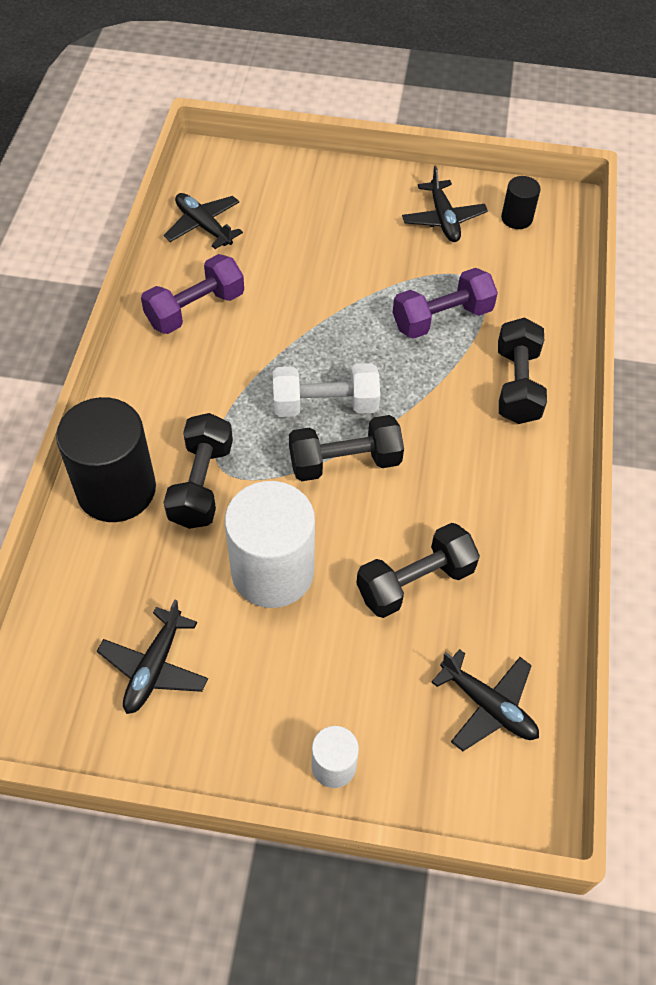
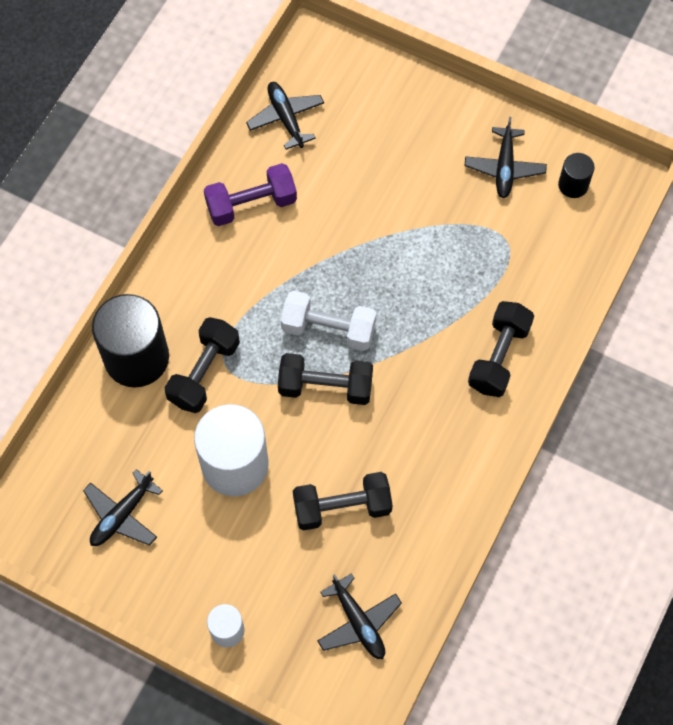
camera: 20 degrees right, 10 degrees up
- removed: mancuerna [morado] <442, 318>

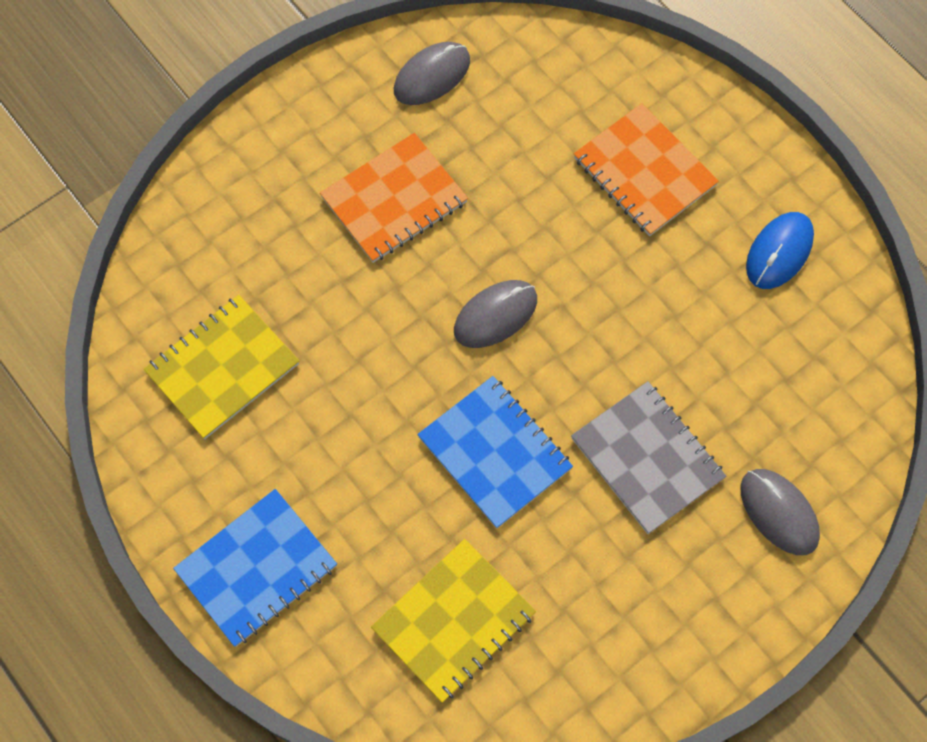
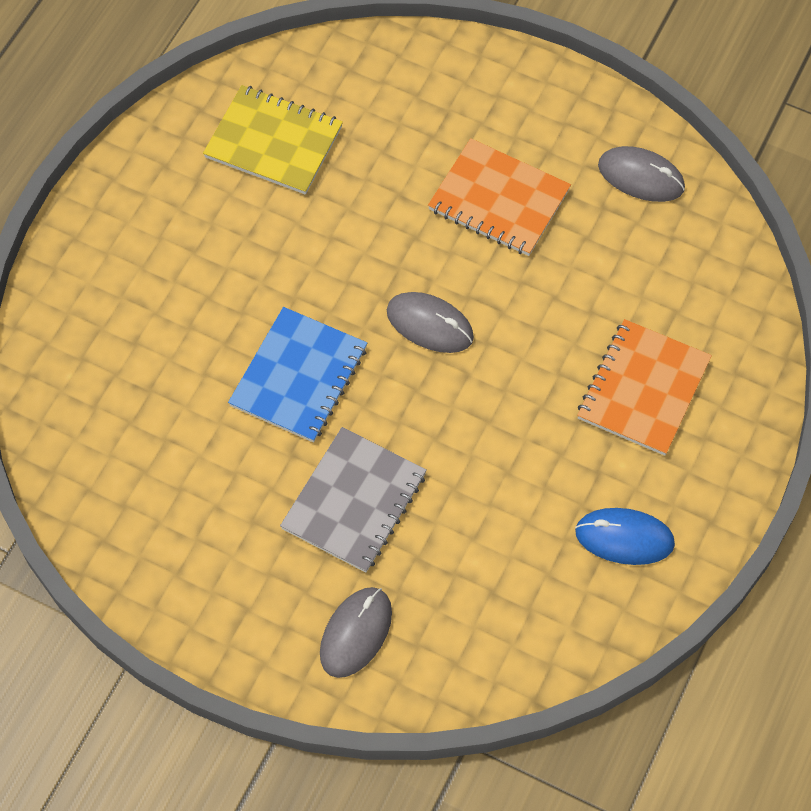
camera: 65 degrees right, 5 degrees down
- removed: cuaderno [azul] <257, 568>
- removed: cuaderno [amarillo] <454, 621>

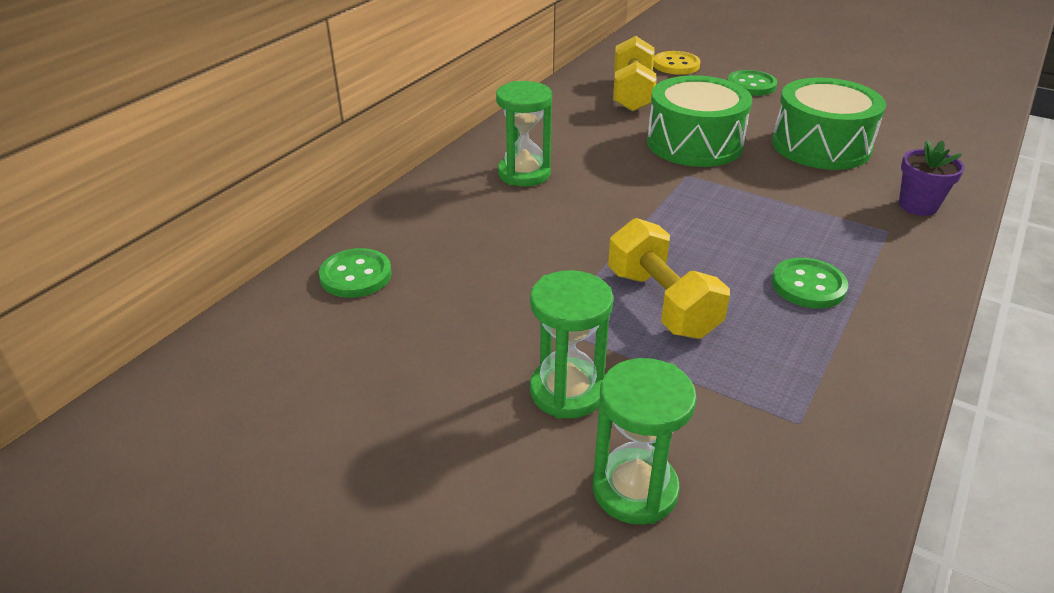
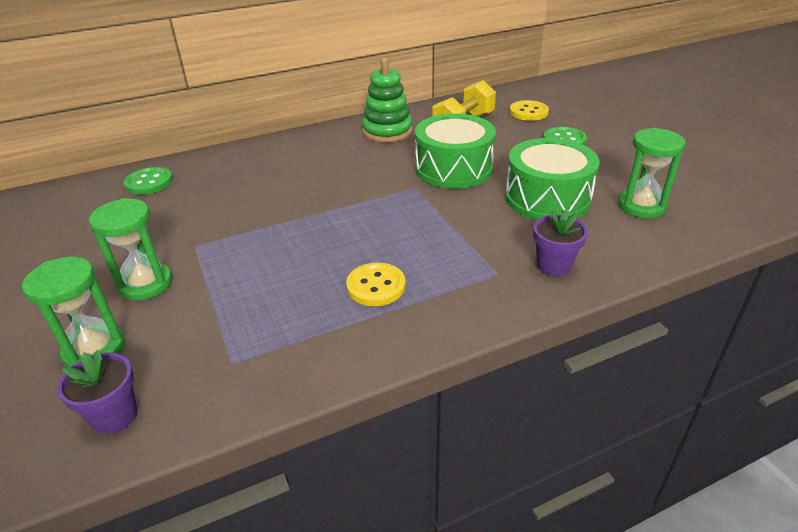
camera: 35 degrees right, 0 degrees up
- moved: reloj de arena [verde] <524, 173> to <641, 206>
- removed: mancuerna [amarillo] <662, 303>
- recoloured: botón [verde] <808, 285> to botón [amarillo] <376, 286>
- added: maceta [morado] <115, 416>
- added: juguete apilable [verde] <387, 131>

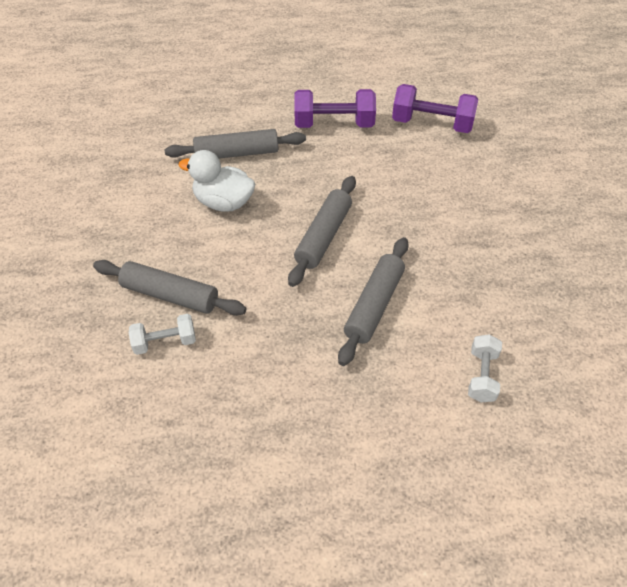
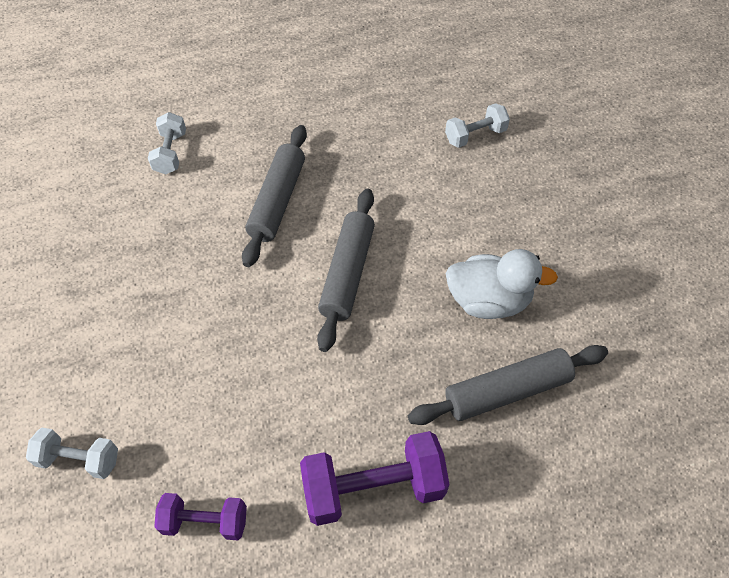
camera: 170 degrees right, 5 degrees up
- removed: rodillo [gris] <170, 295>
- resized: mancuerna [morado] <432, 124> = <205, 521> x0.60
- added: mancuerna [blanco] <79, 459>

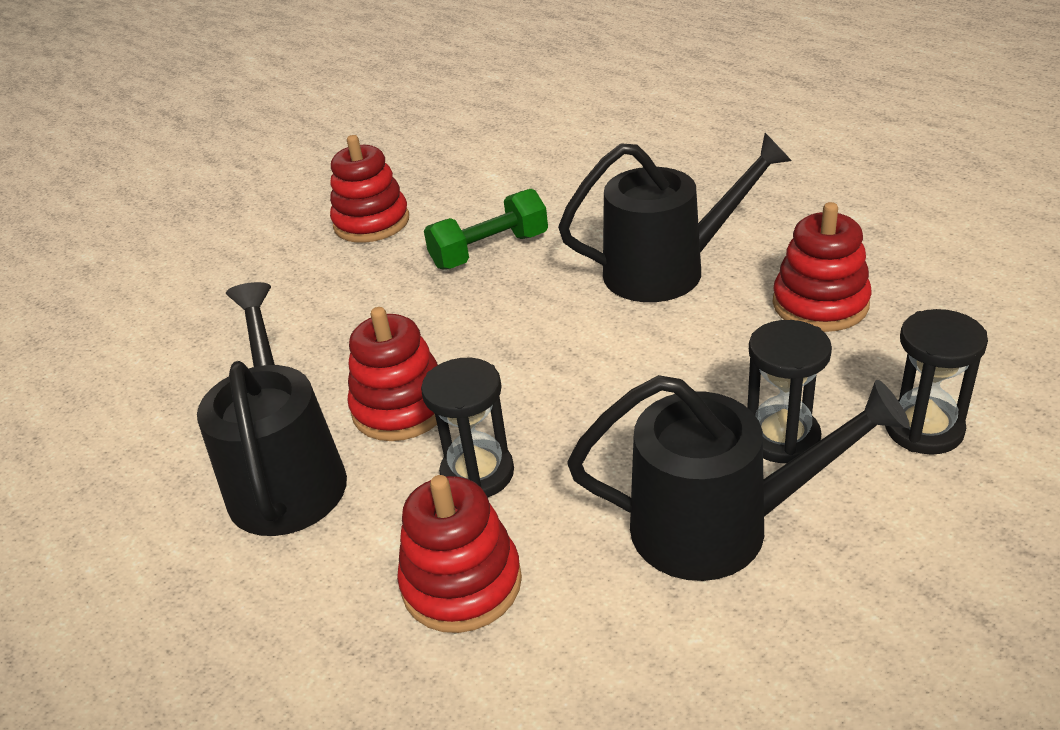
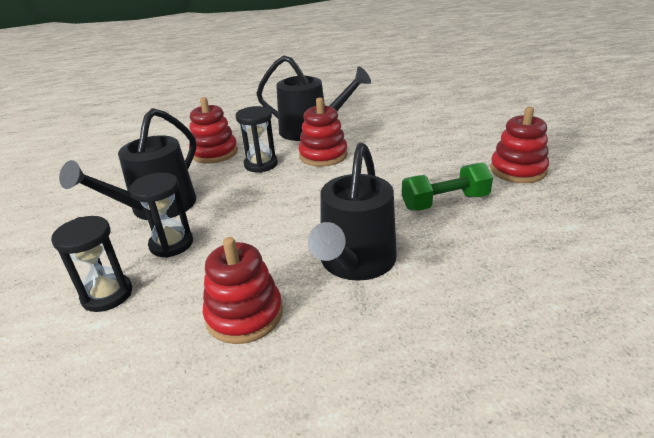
camera: 115 degrees right, 5 degrees down
- turned: mancuerna [verde] <490, 251> = <445, 202> 75 degrees clockwise

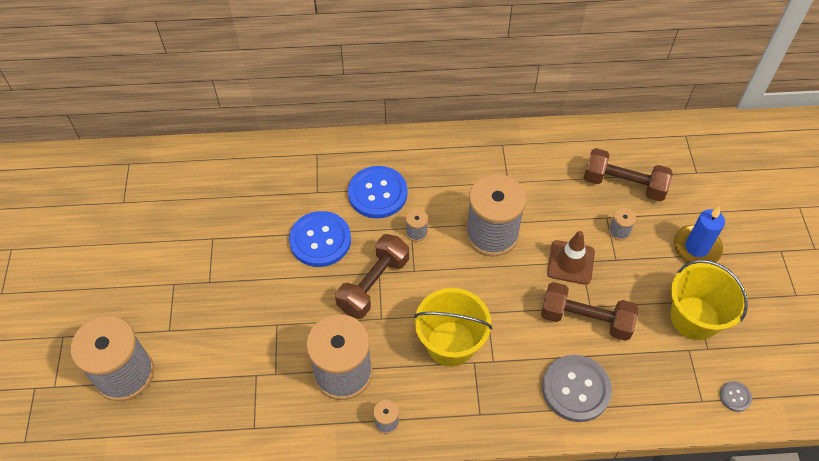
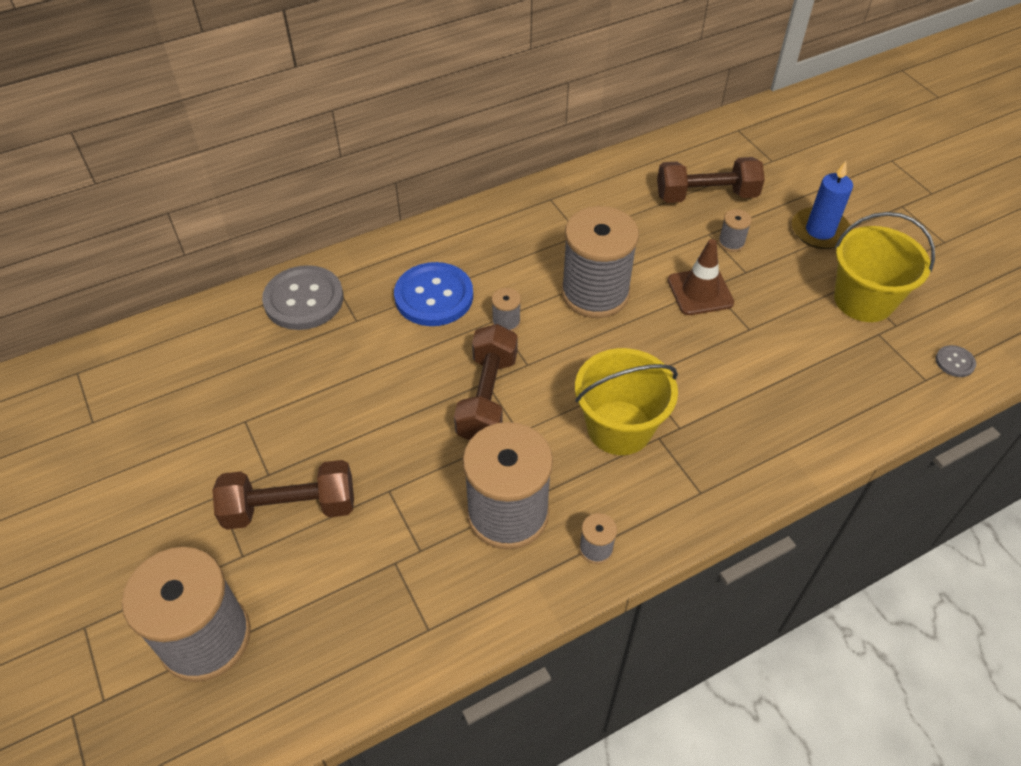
camera: 25 degrees left, 5 degrees down
- removed: botón [azul] <320, 240>
- moved: mancuerna [marrón] <585, 319> to <290, 508>
- moved: botón [gris] <576, 389> to <304, 300>

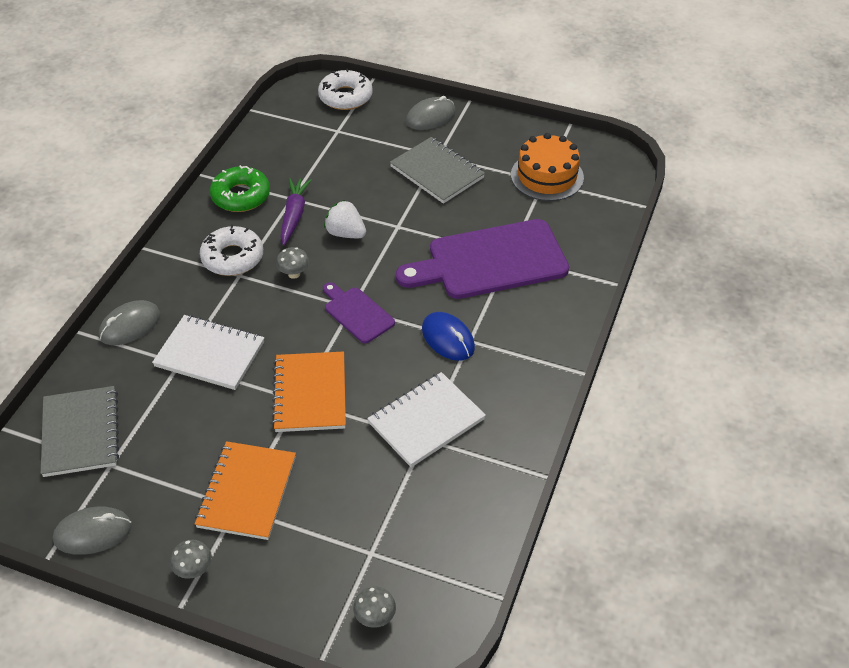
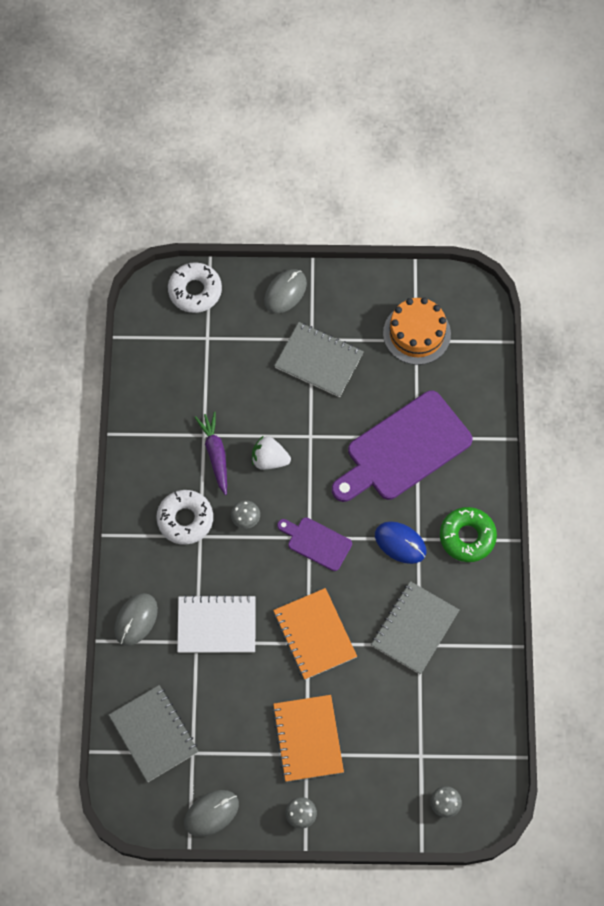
camera: 20 degrees left, 20 degrees up
- moved: rosquilla [verde] <241, 196> to <467, 537>
- recoloured: cuaderno [blanco] <426, 421> to cuaderno [gris] <414, 628>

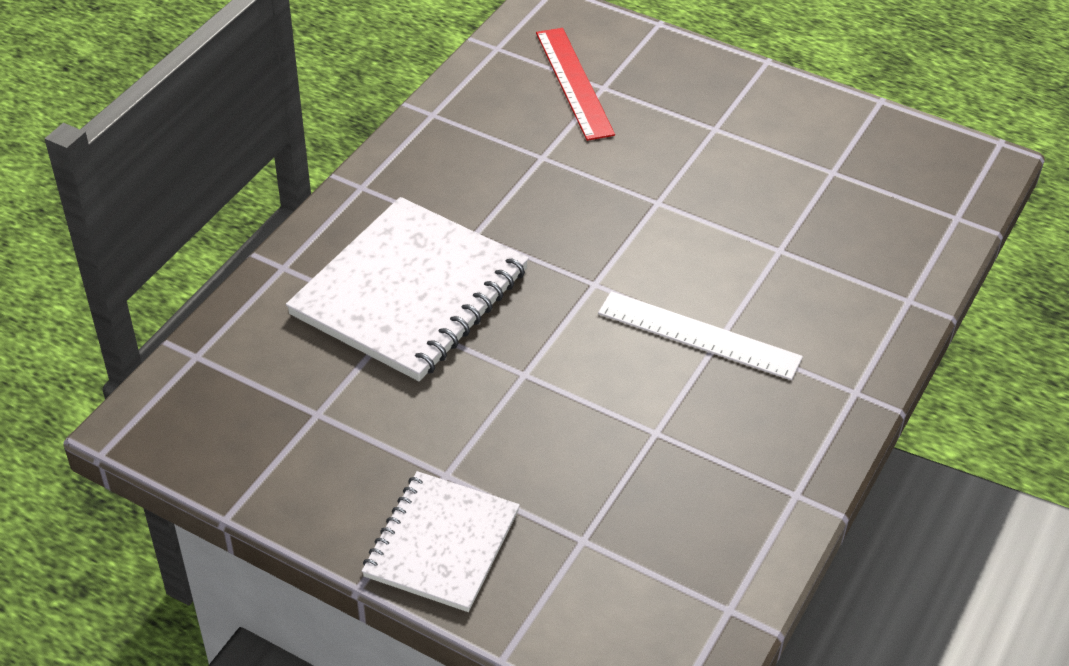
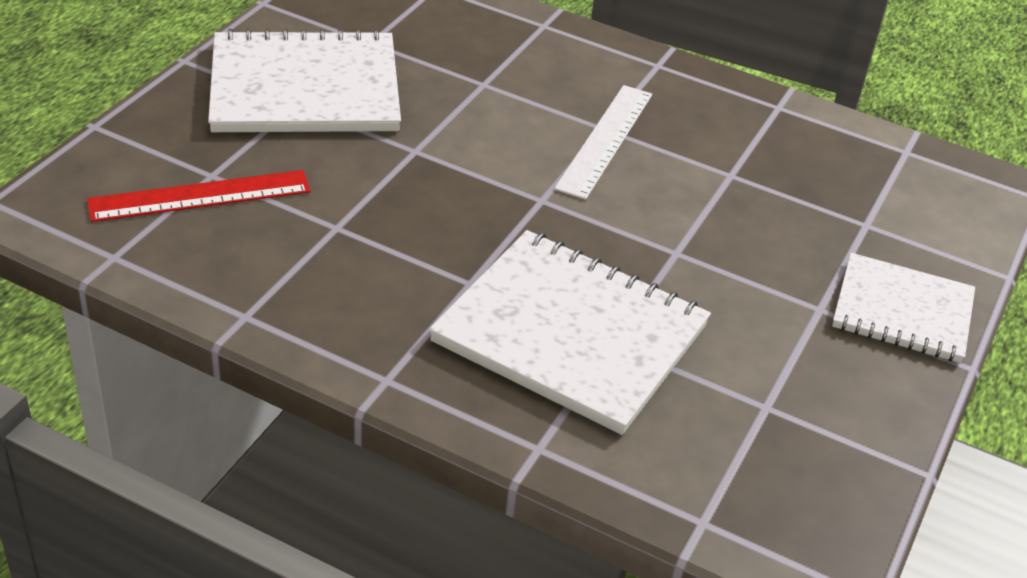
camera: 95 degrees left, 5 degrees down
- added: cuaderno [blanco] <305, 88>

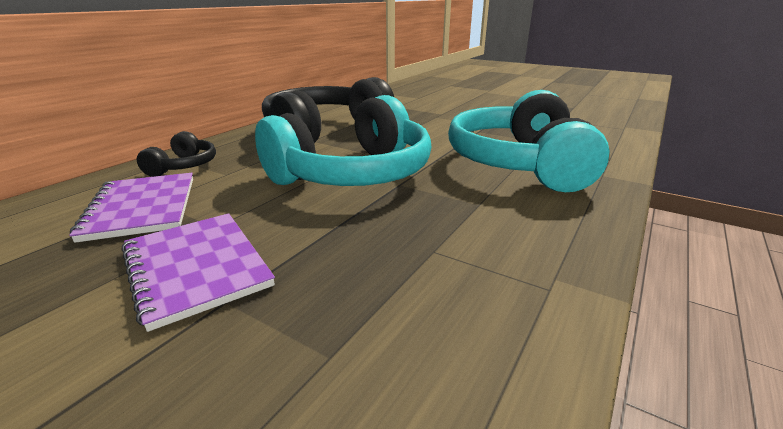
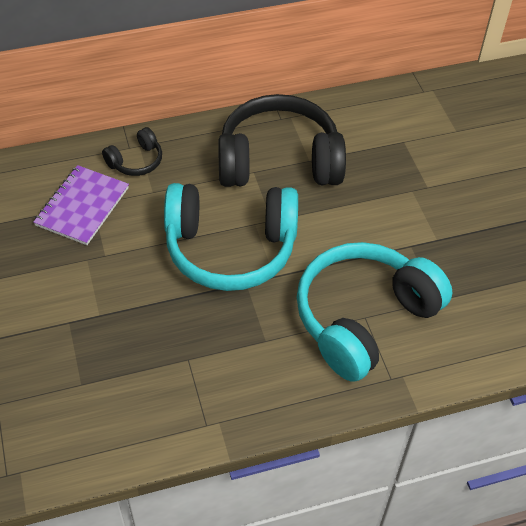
camera: 40 degrees right, 25 degrees up
- removed: cuaderno [morado] <196, 267>

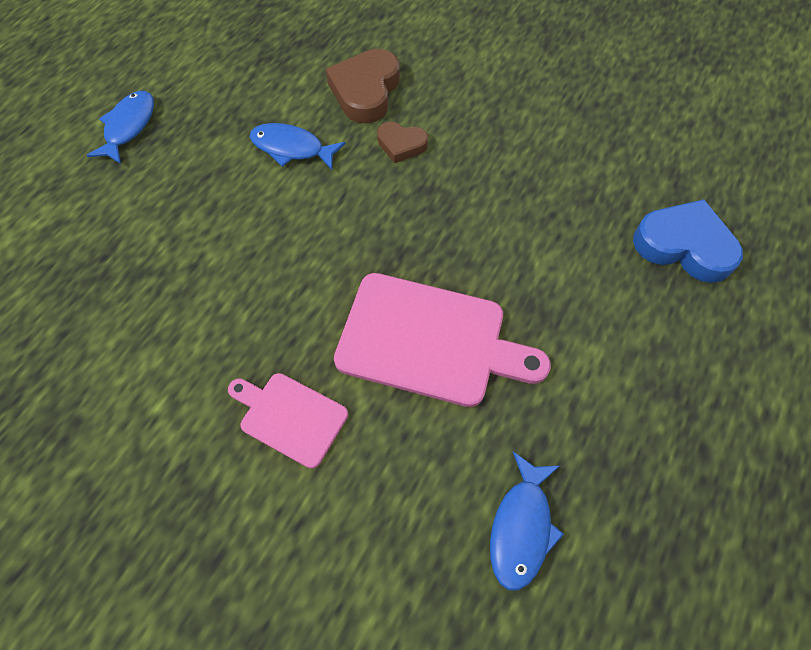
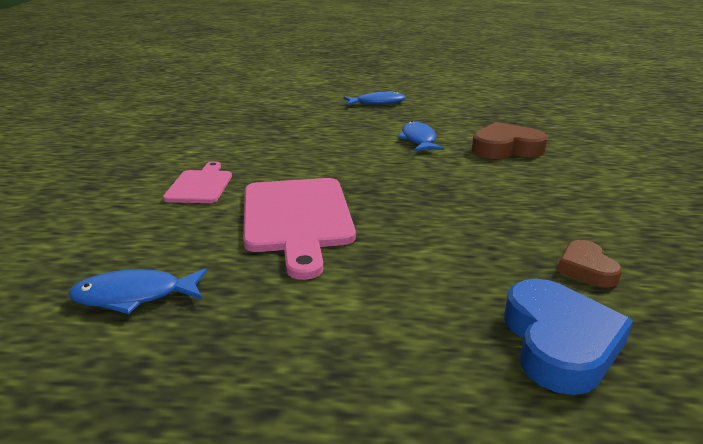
camera: 65 degrees right, 35 degrees down
- moved: corazón [marrón] <401, 145> to <586, 269>

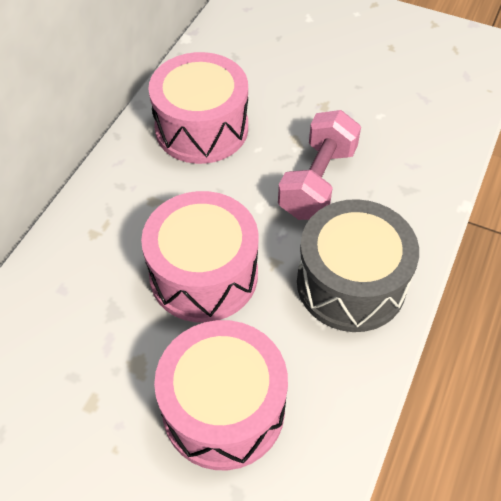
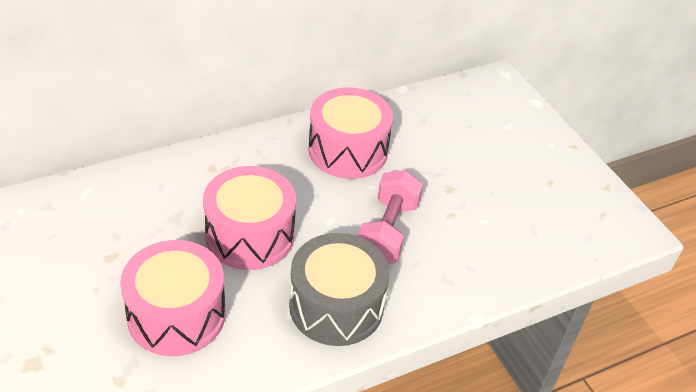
camera: 35 degrees right, 10 degrees down
- turned: mancuerna [rosa] <317, 182> = <387, 232> 45 degrees counterclockwise

